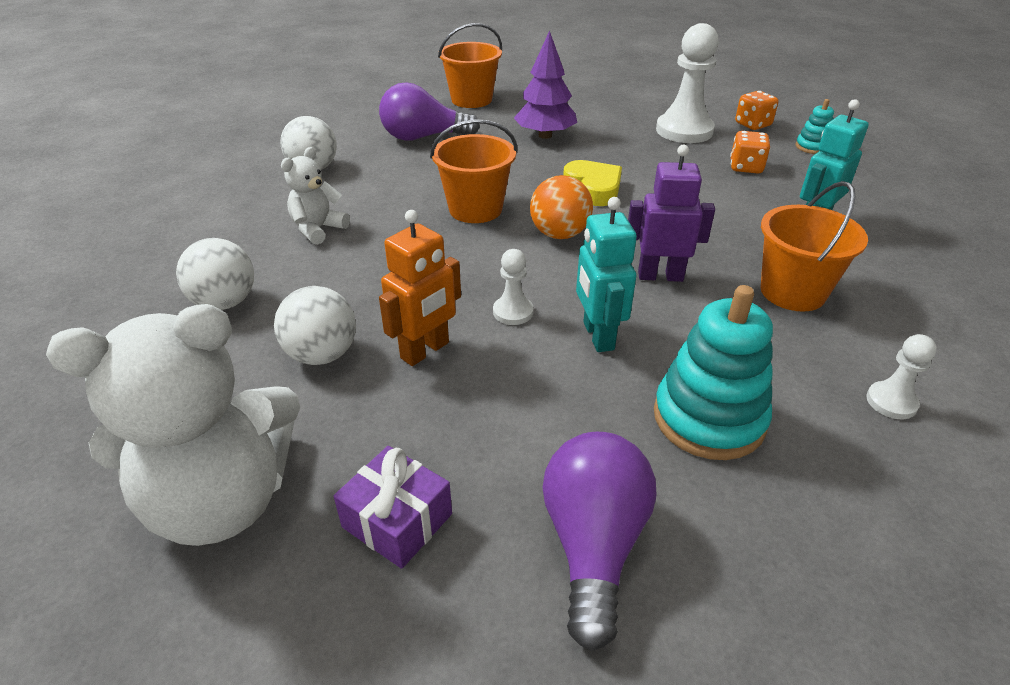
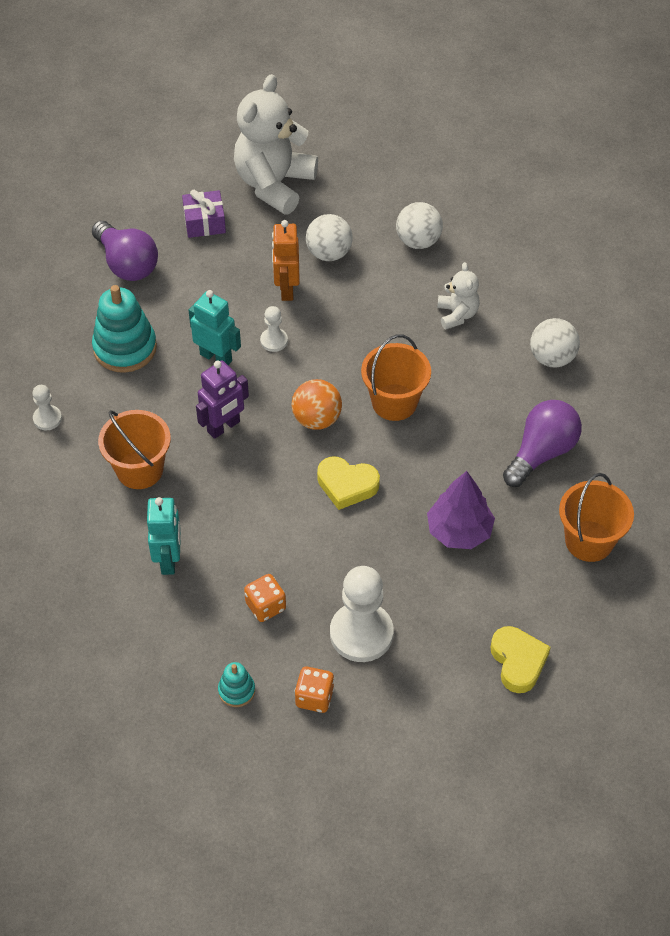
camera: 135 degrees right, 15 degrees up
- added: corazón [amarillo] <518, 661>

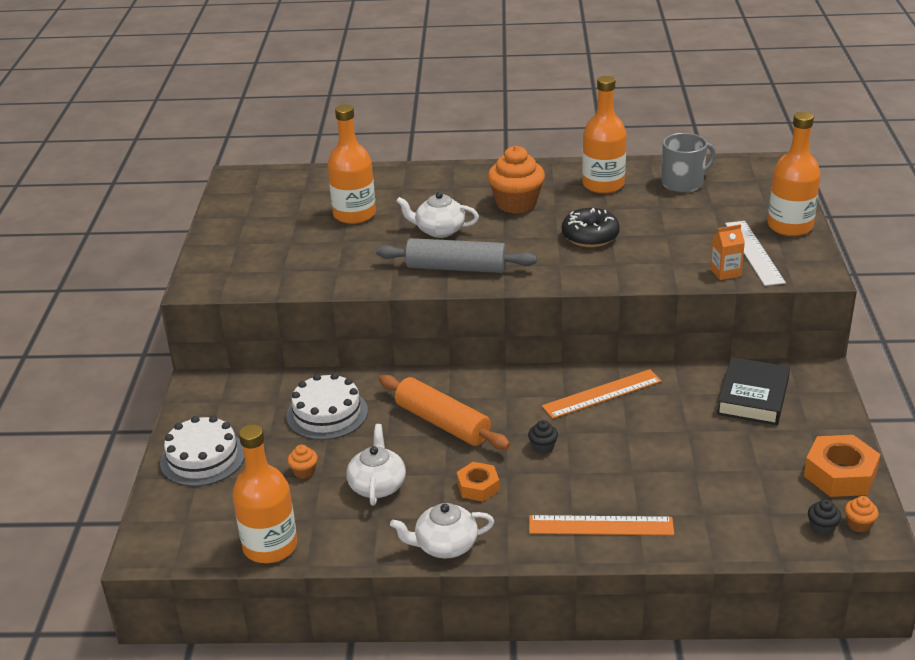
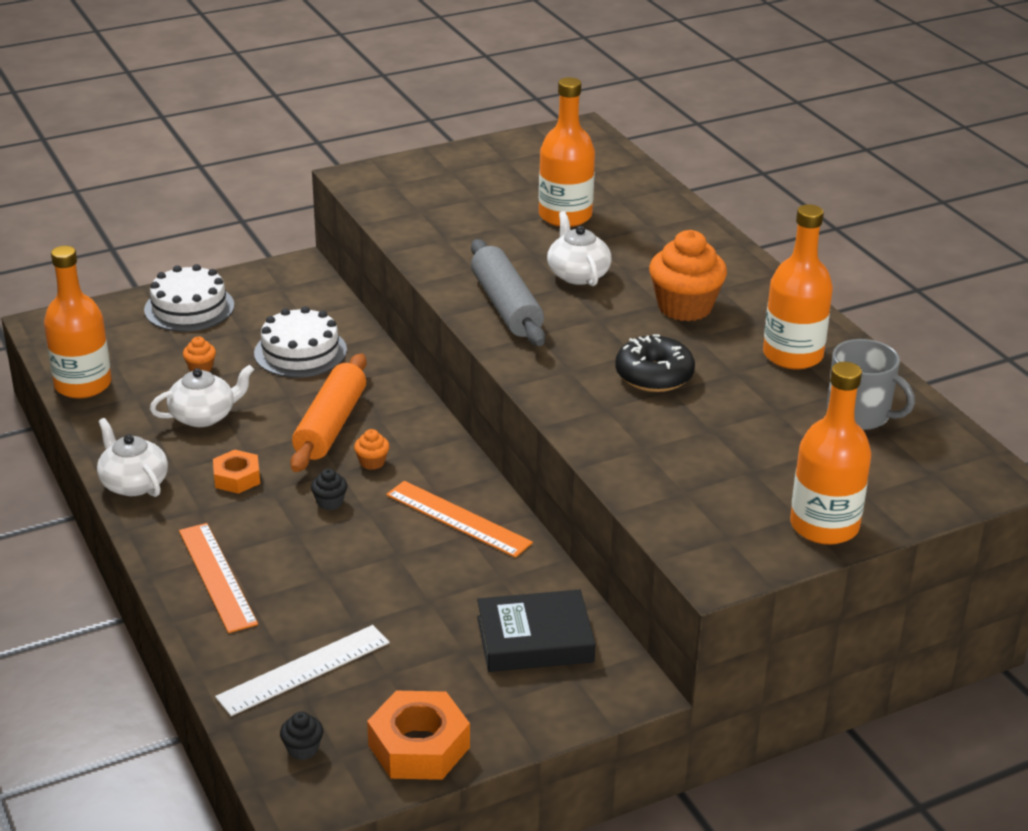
camera: 60 degrees right, 0 degrees up
- removed: cartón de leche [naranja] <725, 272>
- moved: regla [blanco] <754, 252> to <304, 670>
- moved: magdalena [naranja] <859, 524> to <372, 462>

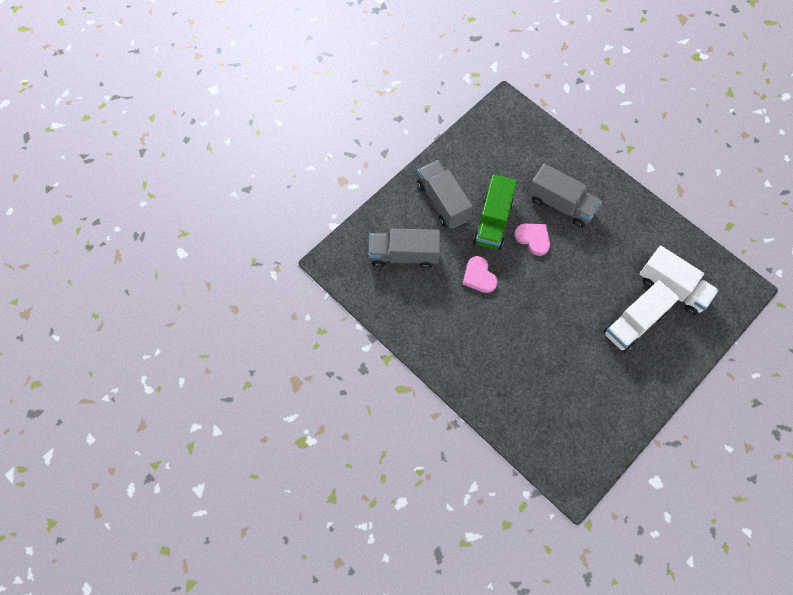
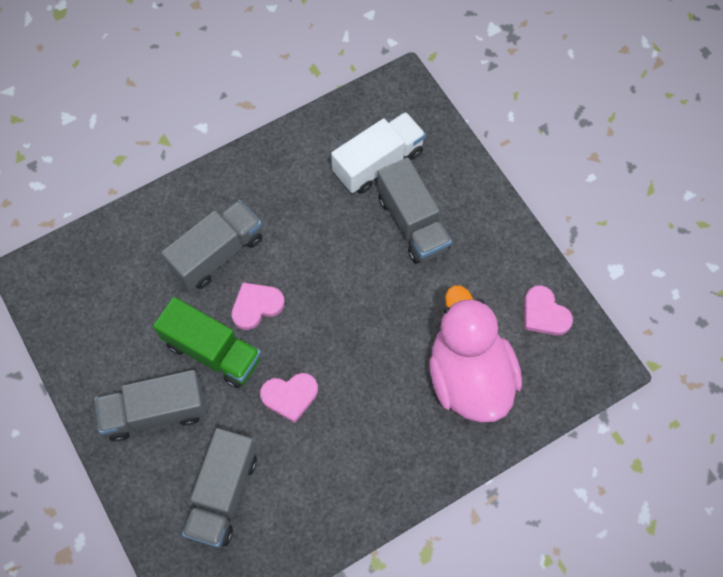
camera: 75 degrees left, 0 degrees up
- recoloured: camión [blanco] <634, 323> to camión [gris] <412, 223>
- added: pato [rosa] <469, 377>
- added: corazón [rosa] <544, 313>

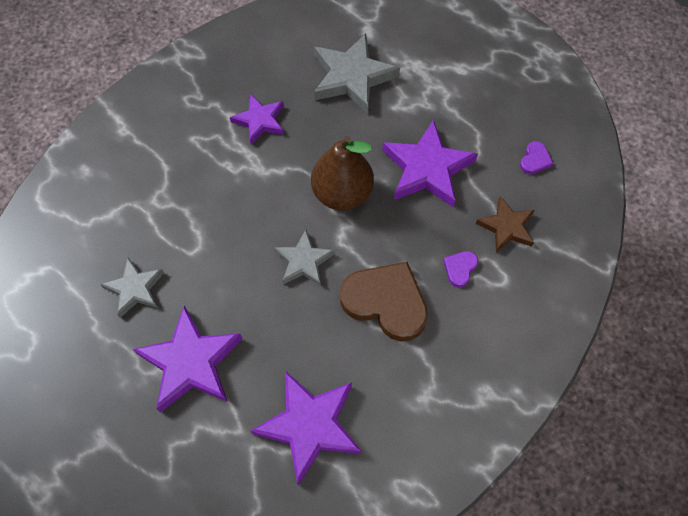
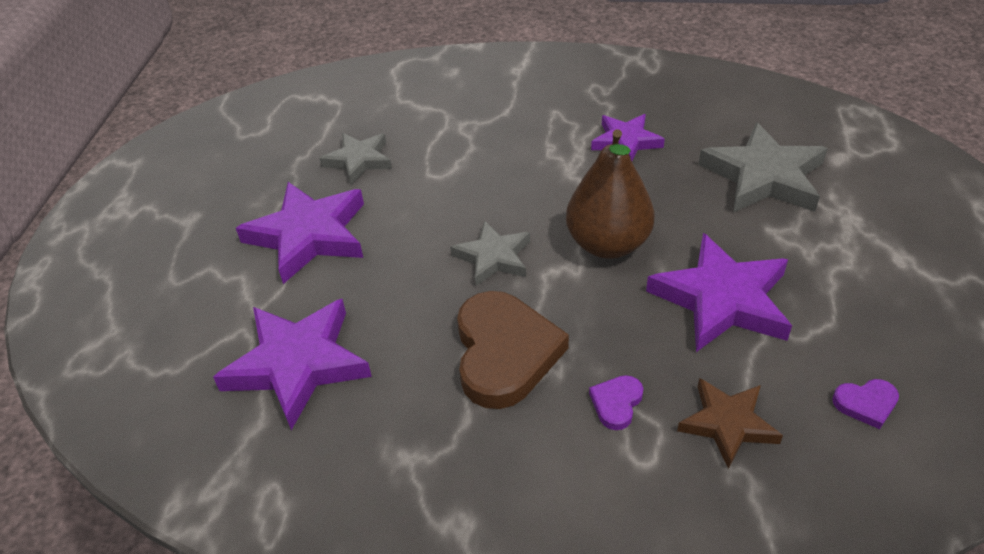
camera: 60 degrees right, 20 degrees down
- turned: corazón [morado] <460, 268> = <616, 403> 60 degrees counterclockwise

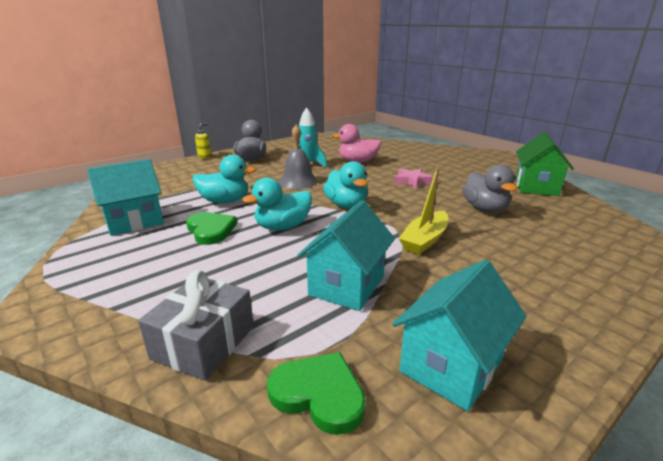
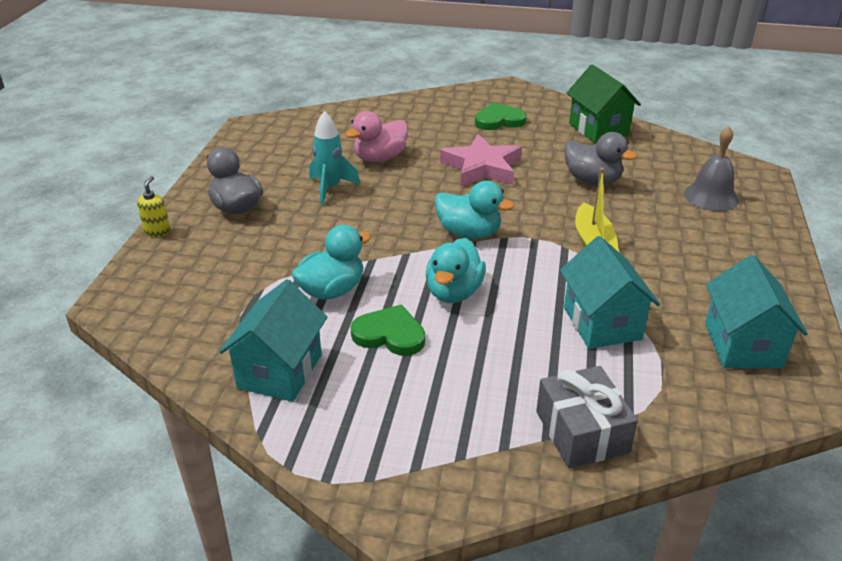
camera: 40 degrees left, 10 degrees up
- moved: corazón [verde] <319, 394> to <499, 120>
- moved: campana [gris] <298, 181> to <711, 196>
- resized: estrella [rosa] <412, 181> = <482, 167> x1.59

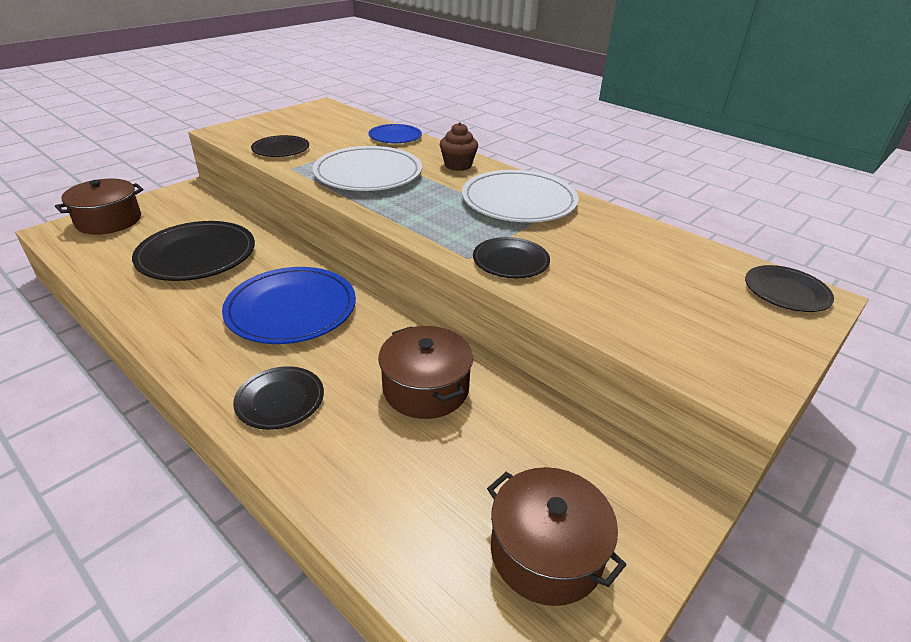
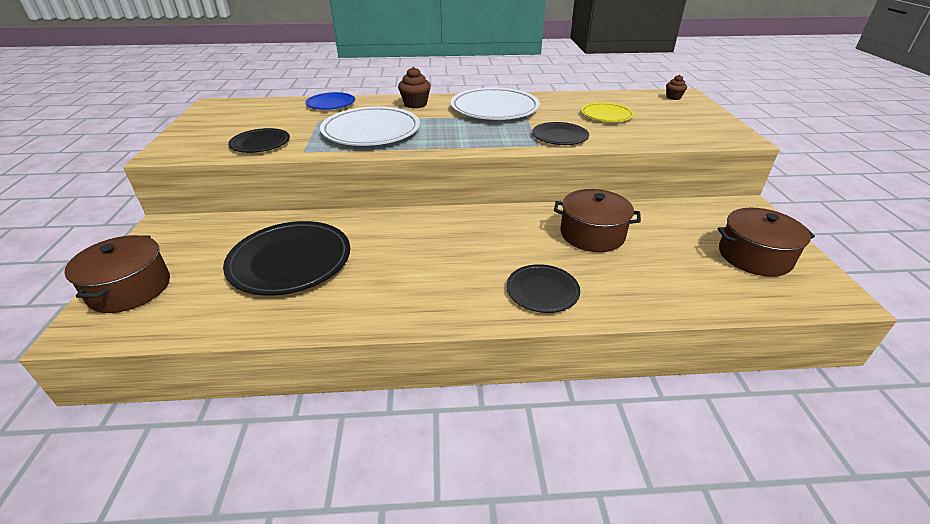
camera: 45 degrees left, 0 degrees up
- removed: plato [azul] <291, 309>
- replaced: plato [negro] <786, 292> to magdalena [marrón] <673, 97>
- added: plato [amarillo] <606, 115>

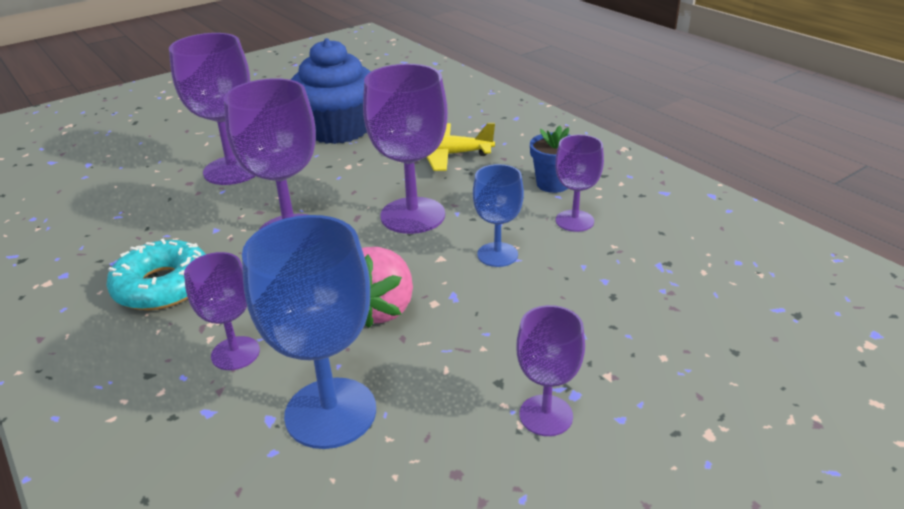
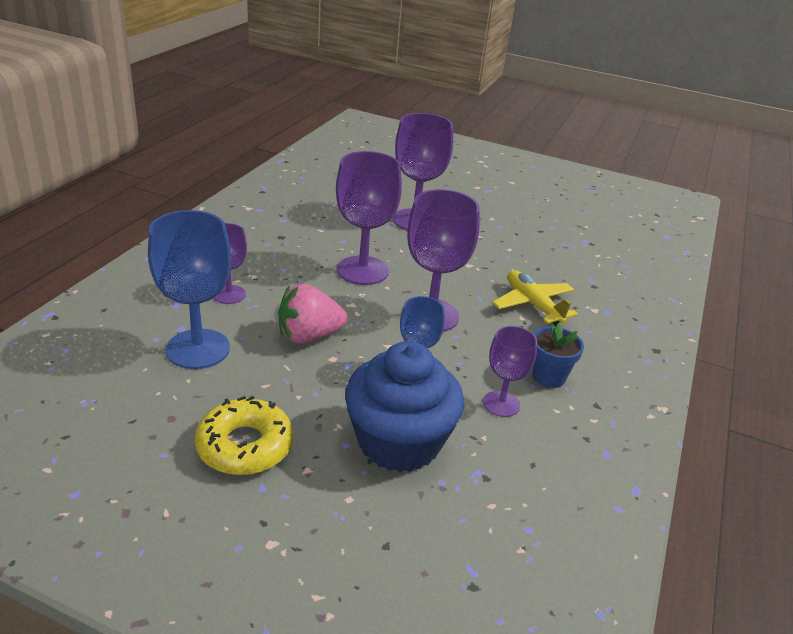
camera: 55 degrees right, 0 degrees up
- removed: rosquilla [turquesa] <163, 286>
- moved: magdalena [azul] <338, 130> to <399, 442>
- replaced: copa [morado] <546, 415> to rosquilla [amarillo] <245, 446>

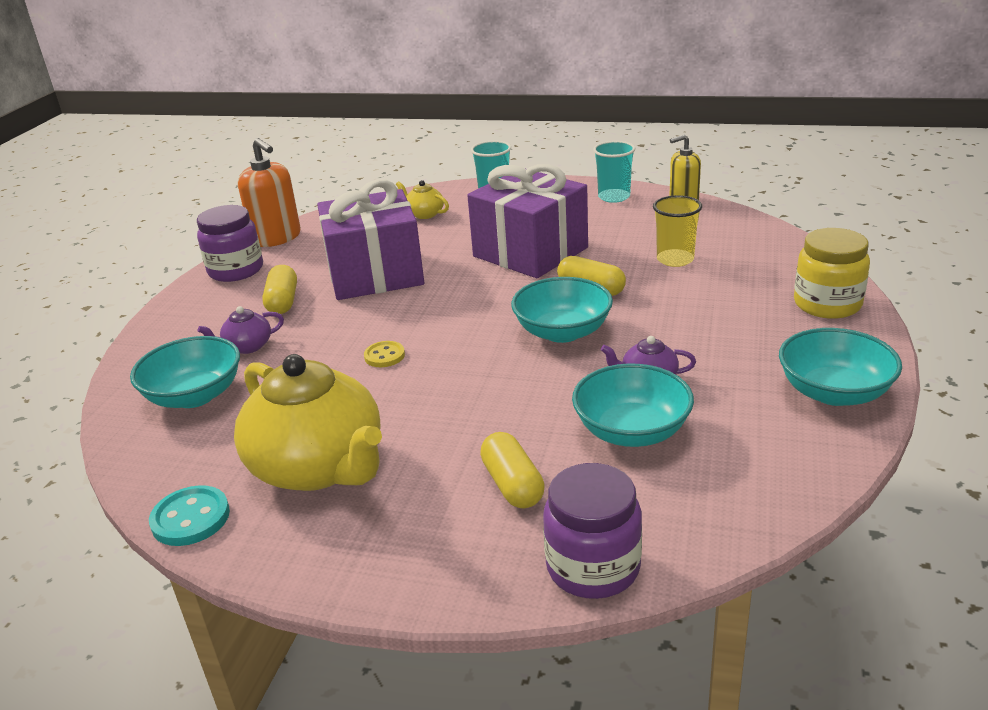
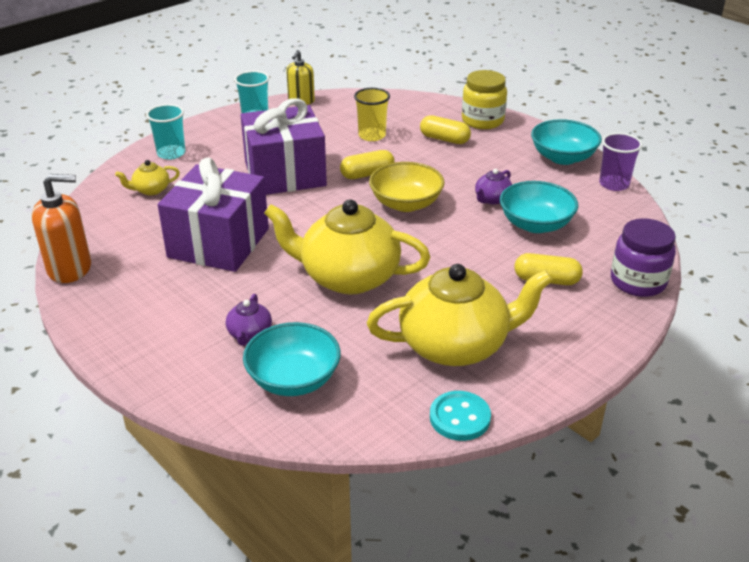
camera: 60 degrees left, 5 degrees up
- removed: tarro [morado] <236, 270>
- moved: cápsula [amarillo] <283, 302> to <444, 139>
- replaced: botón [amarillo] <384, 356> to tetera [amarillo] <348, 277>
- recoloured: cuenco [turquesa] <562, 332> to cuenco [amarillo] <406, 203>
- added: vaso [morado] <614, 184>

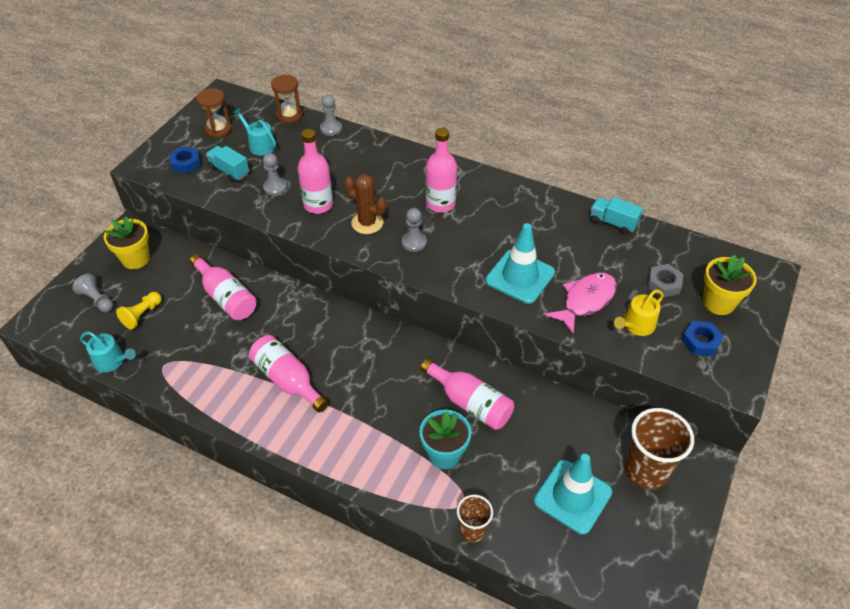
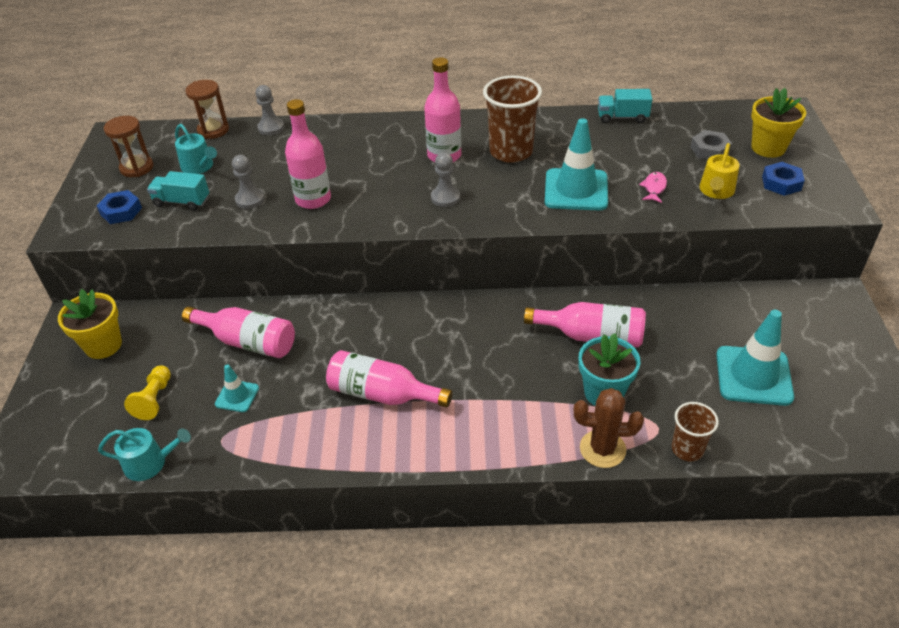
camera: 25 degrees left, 5 degrees down
- removed: peón [gris] <97, 300>
- turned: regadera [turquesa] <259, 145> = <199, 167> 150 degrees counterclockwise
- moved: cactus [marrón] <367, 223> to <602, 449>
- resized: pez [rosa] <585, 301> = <654, 188> x0.51
- moved: vaso [marrón] <646, 470> to <511, 152>
- added: cono de tráfico [turquesa] <237, 396>

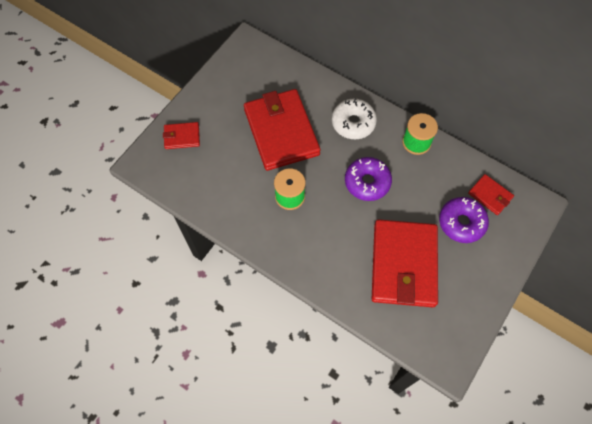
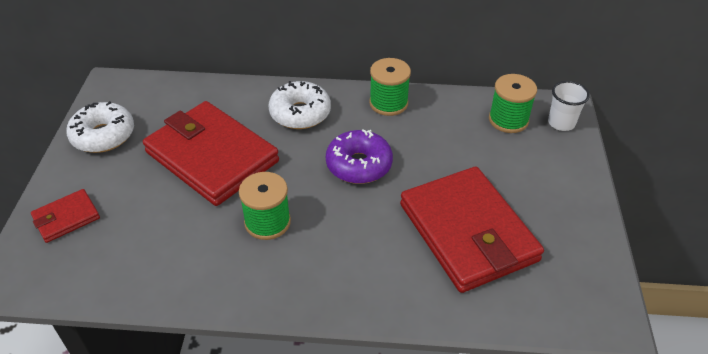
camera: 30 degrees left, 20 degrees down
- removed: rosquilla [morado] <461, 223>
- replaced: cartera [rojo] <490, 195> to carrete [verde] <508, 120>
- added: rosquilla [blanco] <103, 135>
- added: vaso [blanco] <561, 123>

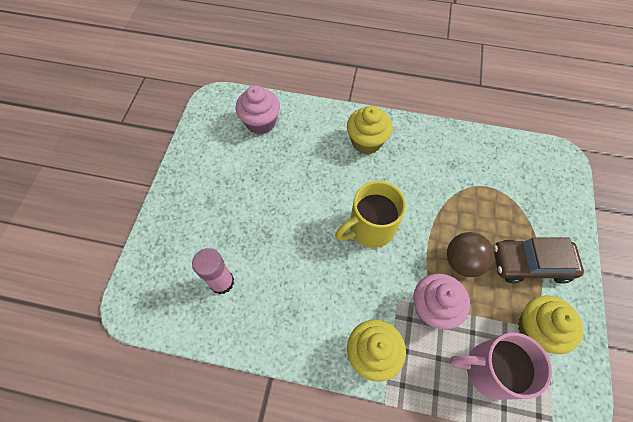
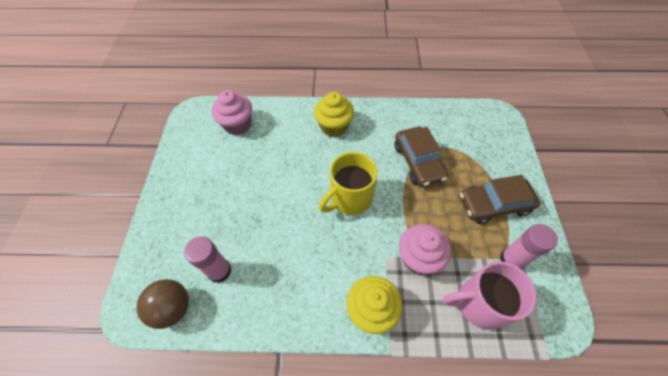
camera: 10 degrees left, 5 degrees down
- moved: pelota [marrón] <462, 261> to <173, 308>
- replaced: magdalena [amarillo] <536, 329> to barra de pegamento [rosa] <511, 260>
- added: coche [marrón] <418, 162>

